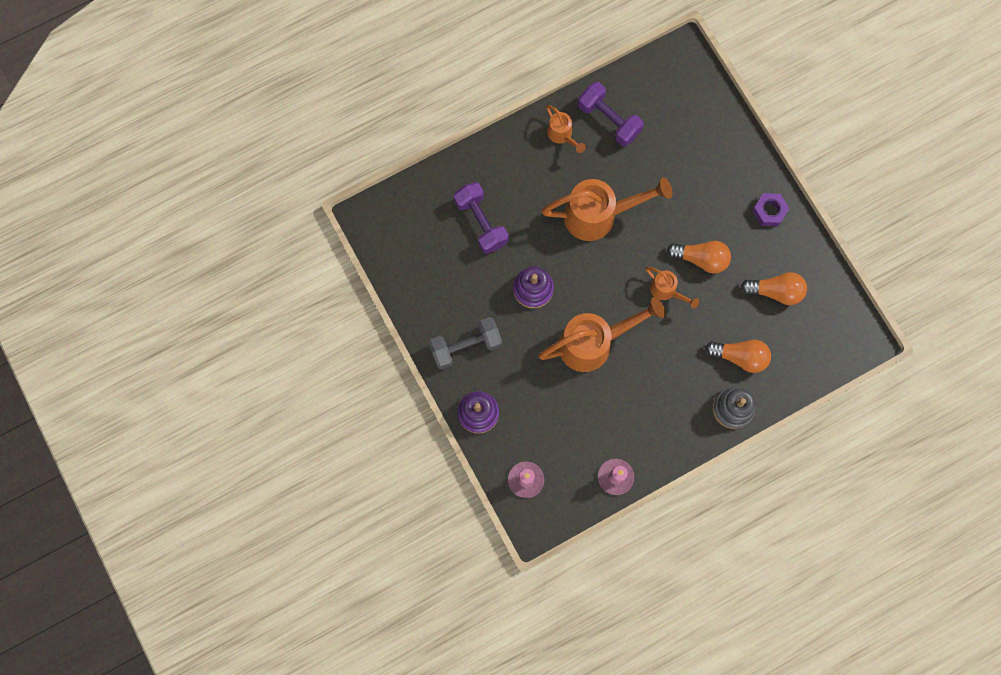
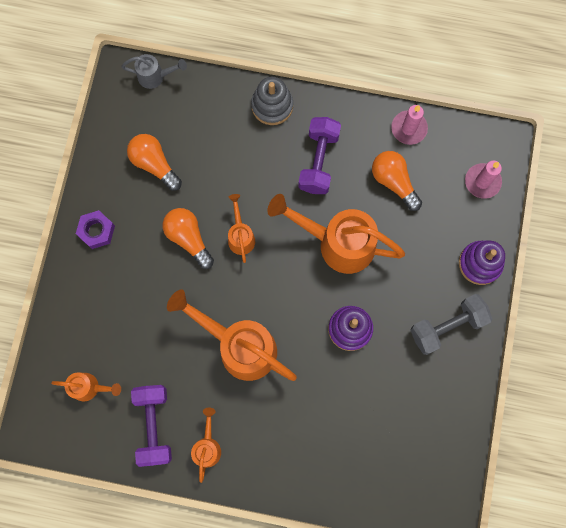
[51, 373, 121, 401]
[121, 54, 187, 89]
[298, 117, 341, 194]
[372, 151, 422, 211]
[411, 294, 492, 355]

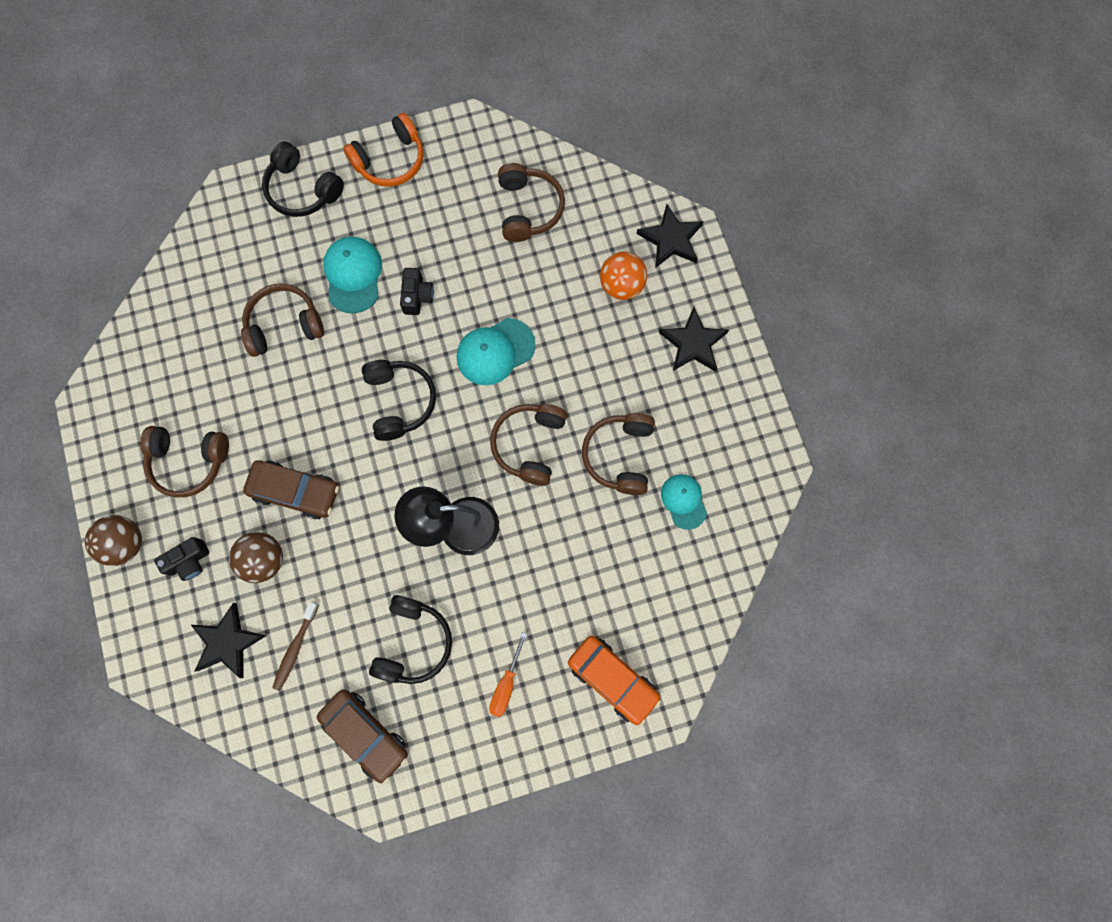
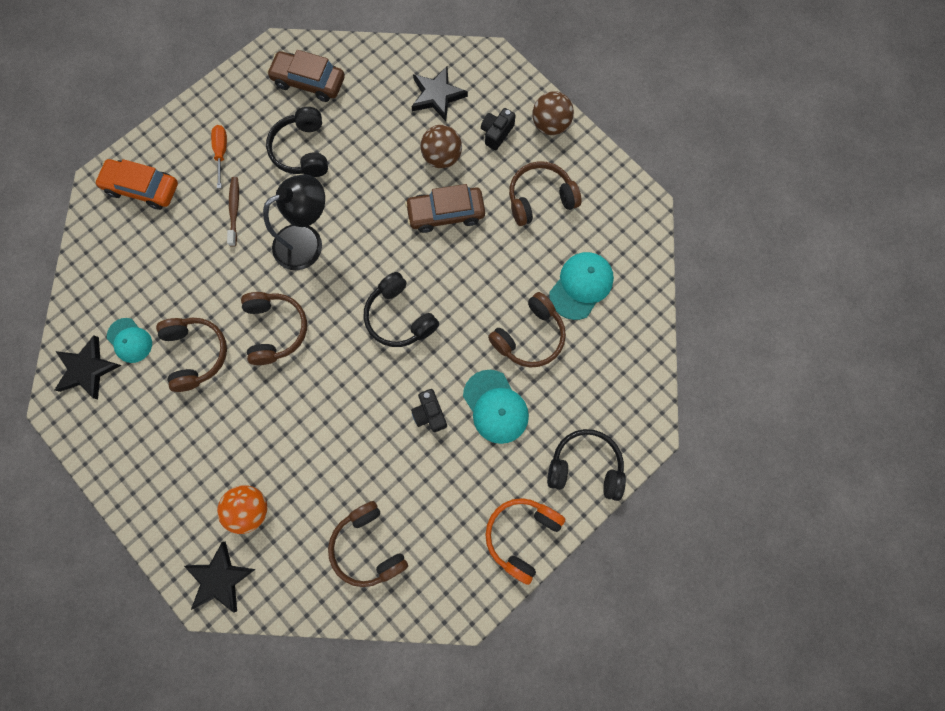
[55, 335, 122, 400]
[227, 177, 239, 247]
[549, 252, 614, 320]

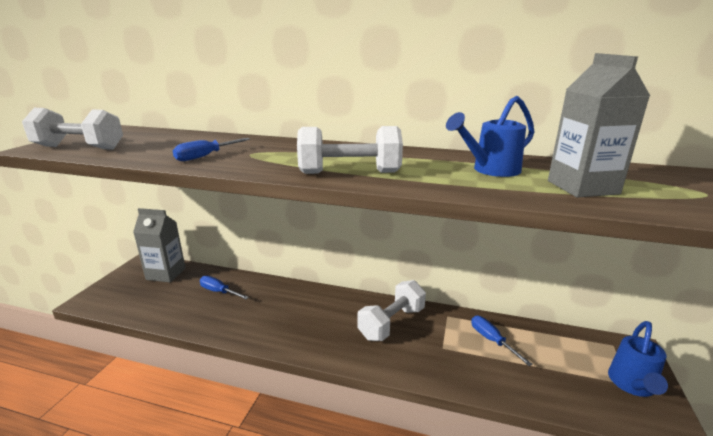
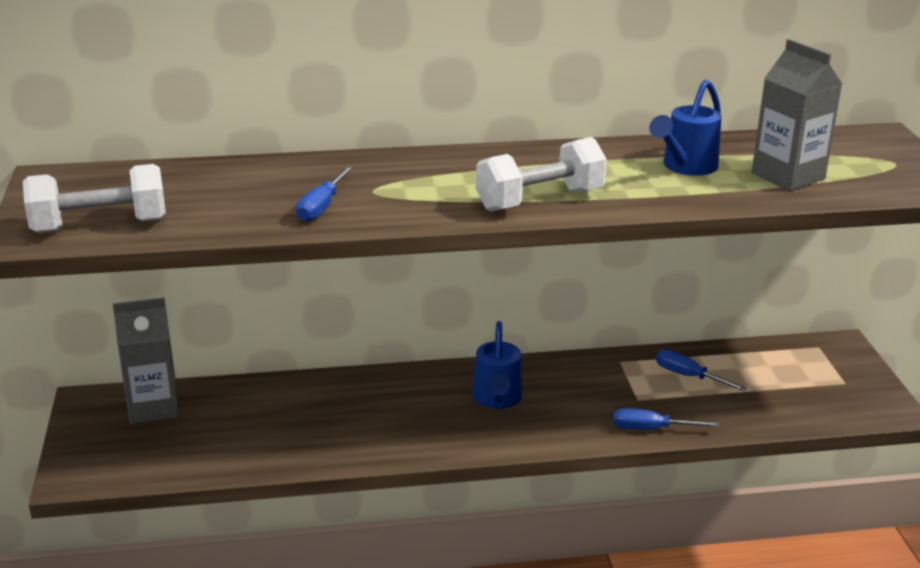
[472, 321, 522, 409]
[613, 408, 719, 430]
[357, 280, 426, 341] (first image)

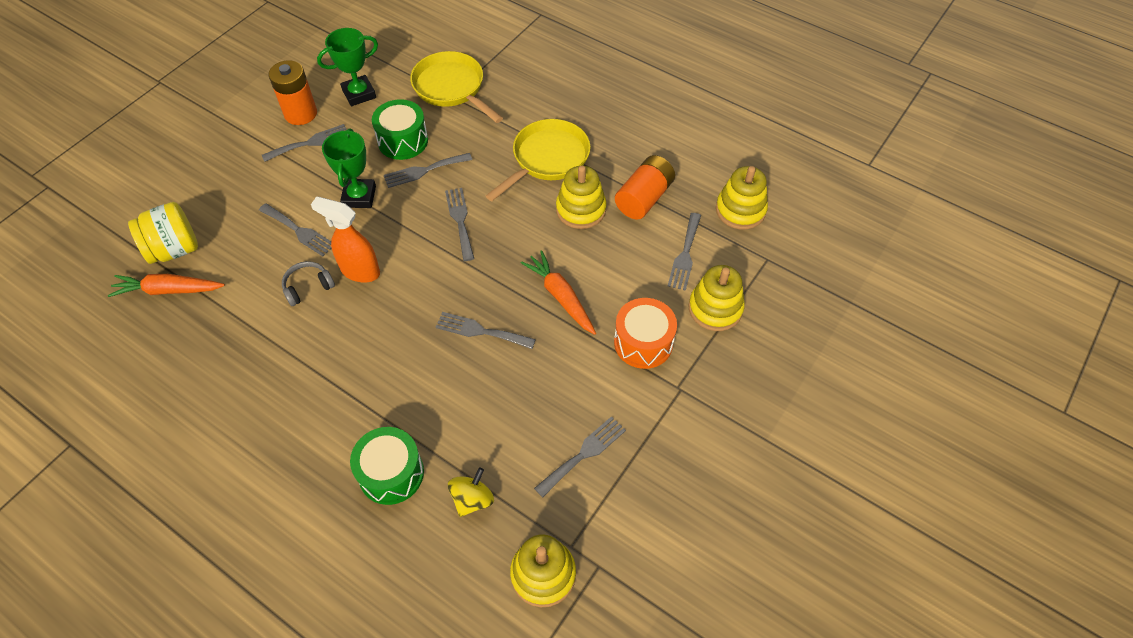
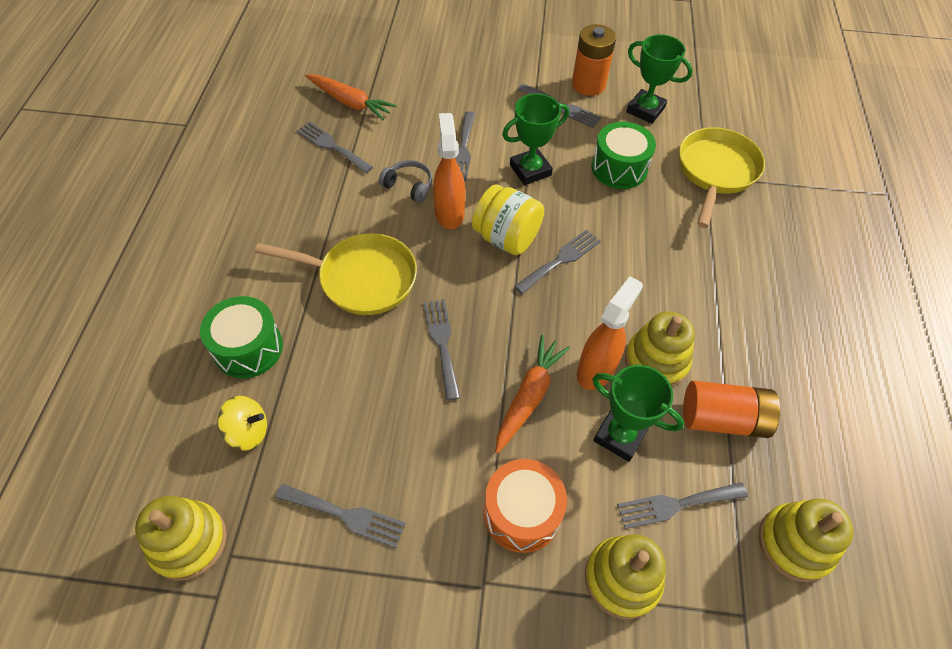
[255, 233, 417, 315]
[296, 121, 373, 173]
[306, 75, 397, 120]
[472, 184, 544, 255]
[577, 276, 643, 390]
[592, 365, 684, 462]

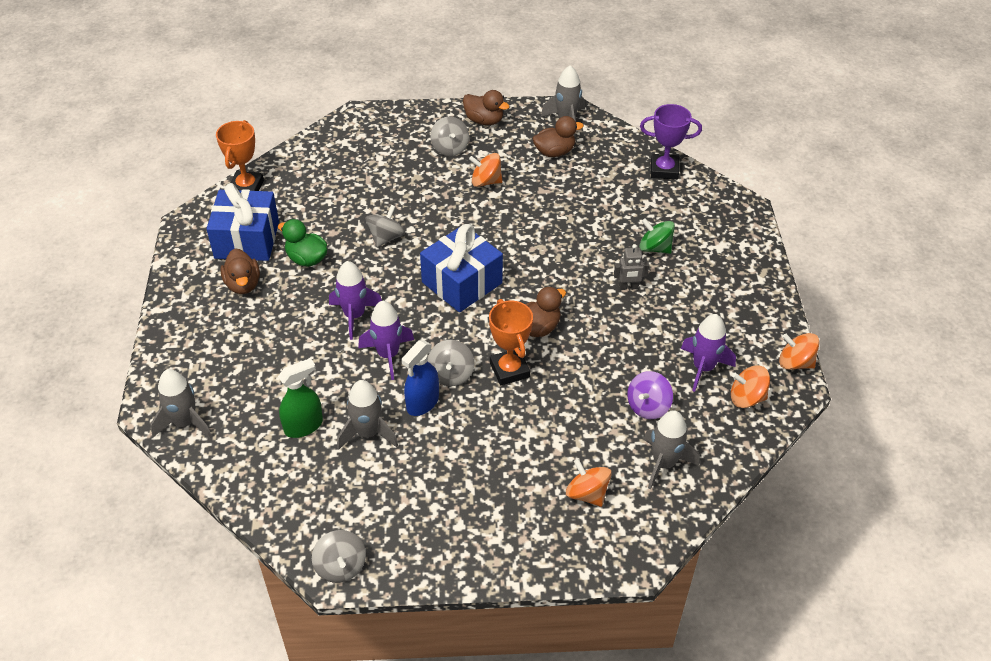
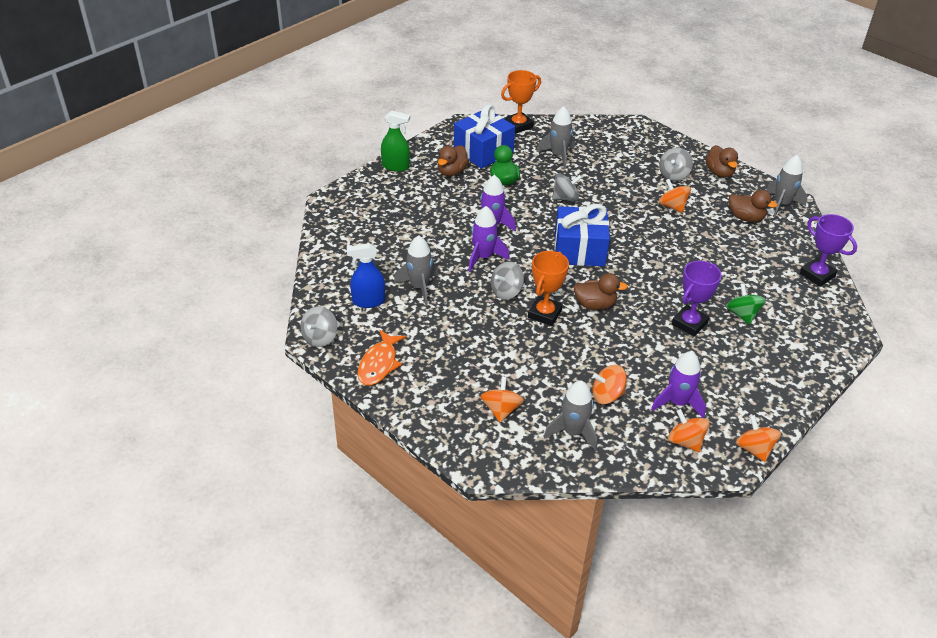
[347, 243, 385, 308]
[358, 330, 406, 386]
[381, 110, 410, 172]
[537, 106, 575, 169]
[592, 365, 627, 404]
[672, 261, 722, 337]

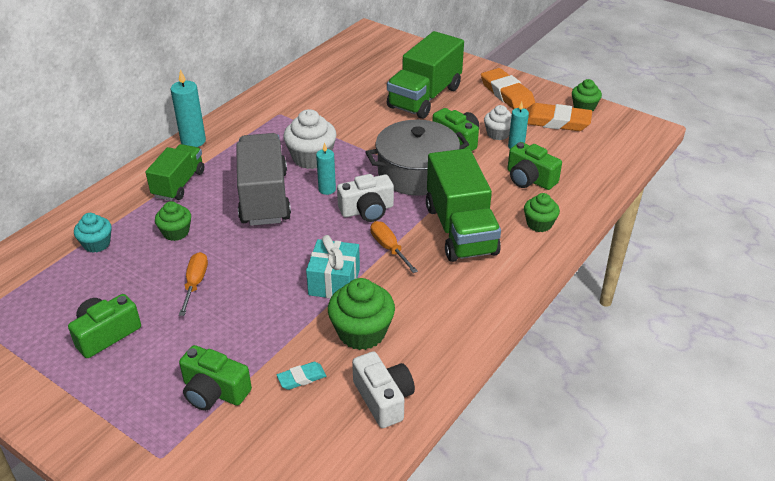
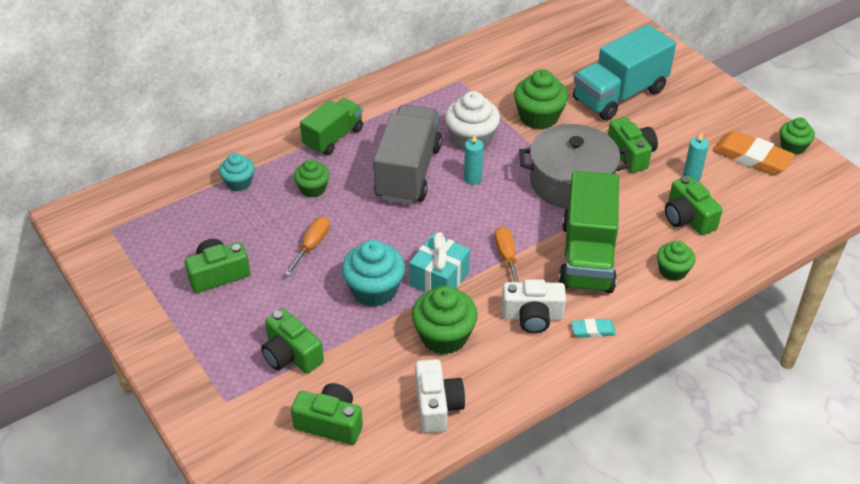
[291, 383, 363, 445]
[342, 240, 405, 307]
[502, 279, 566, 334]
[514, 69, 568, 130]
[571, 319, 616, 338]
[573, 24, 676, 120]
[170, 70, 206, 147] (first image)
[481, 68, 535, 109] (first image)
[484, 105, 512, 140] (first image)

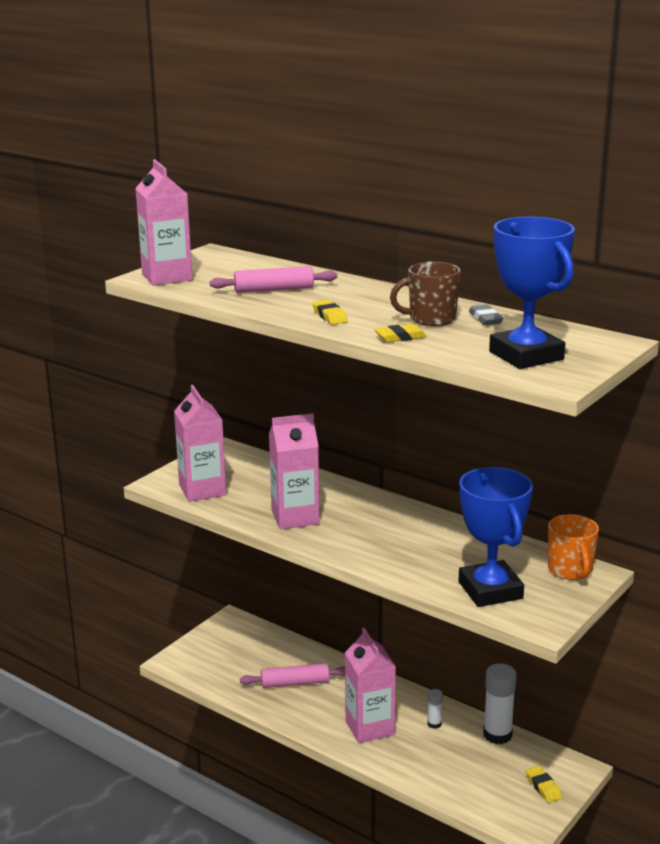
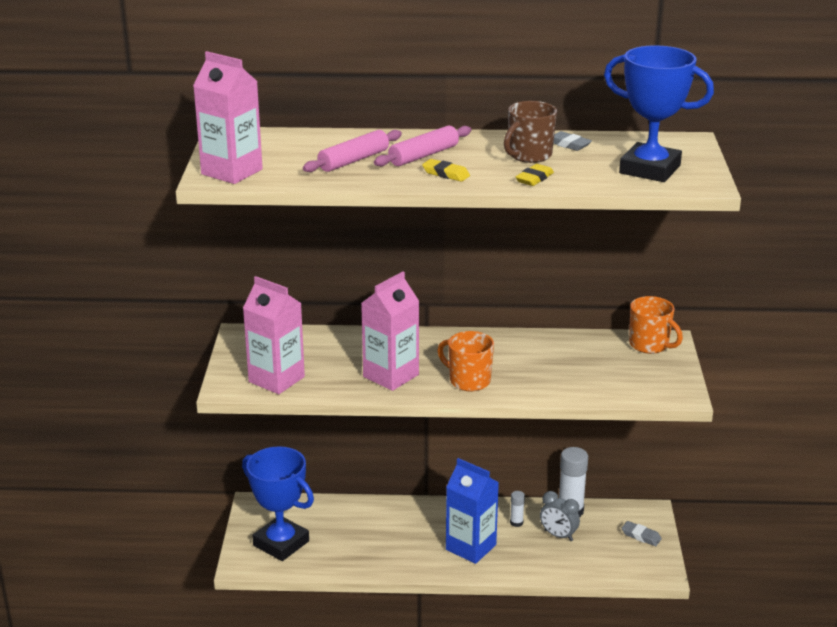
[242, 446, 314, 561]
[374, 125, 471, 166]
[437, 331, 494, 391]
[446, 458, 499, 564]
[540, 491, 580, 541]
[622, 521, 662, 546]

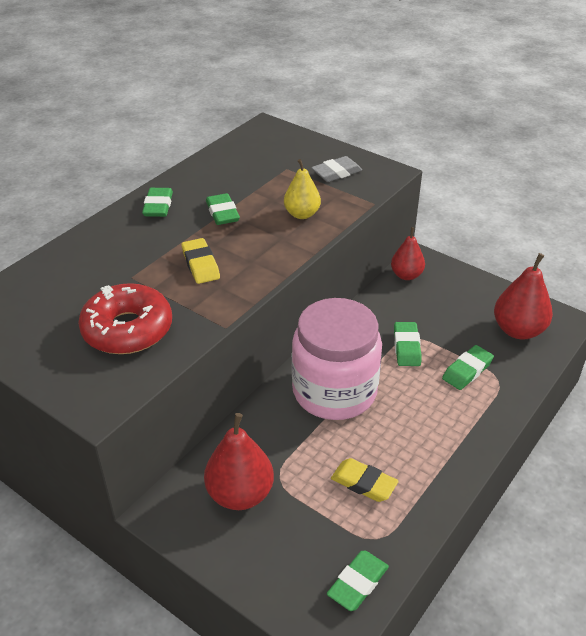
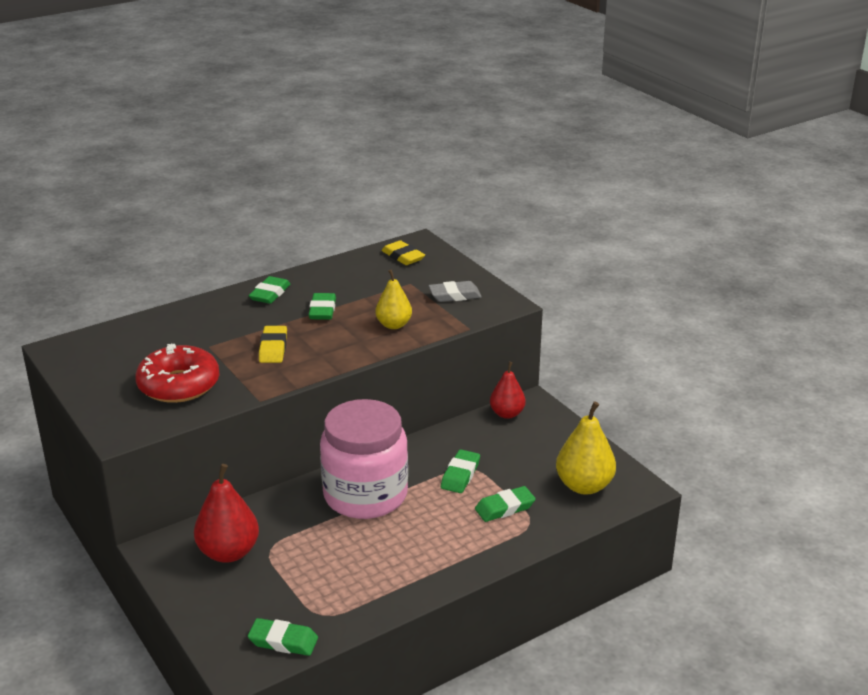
[248, 618, 318, 656]
[382, 240, 425, 265]
[556, 401, 616, 495]

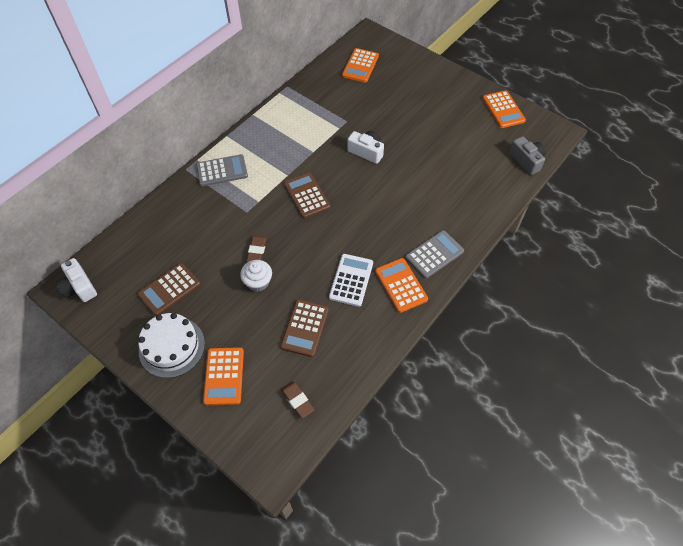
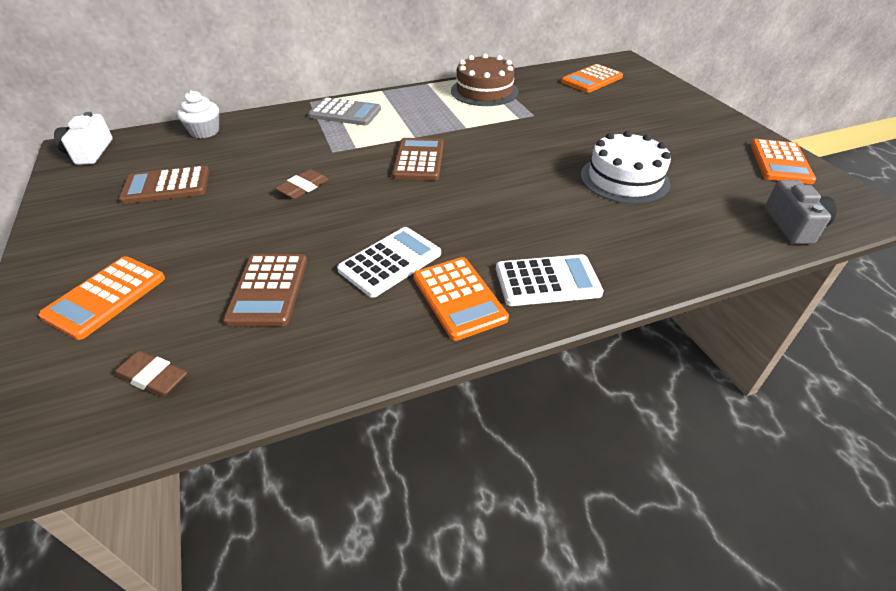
[114, 350, 187, 397]
[177, 90, 219, 138]
[223, 254, 307, 326]
[413, 257, 509, 341]
[451, 54, 519, 106]
[496, 254, 604, 306]
[581, 131, 671, 204]
[347, 131, 384, 164] (first image)

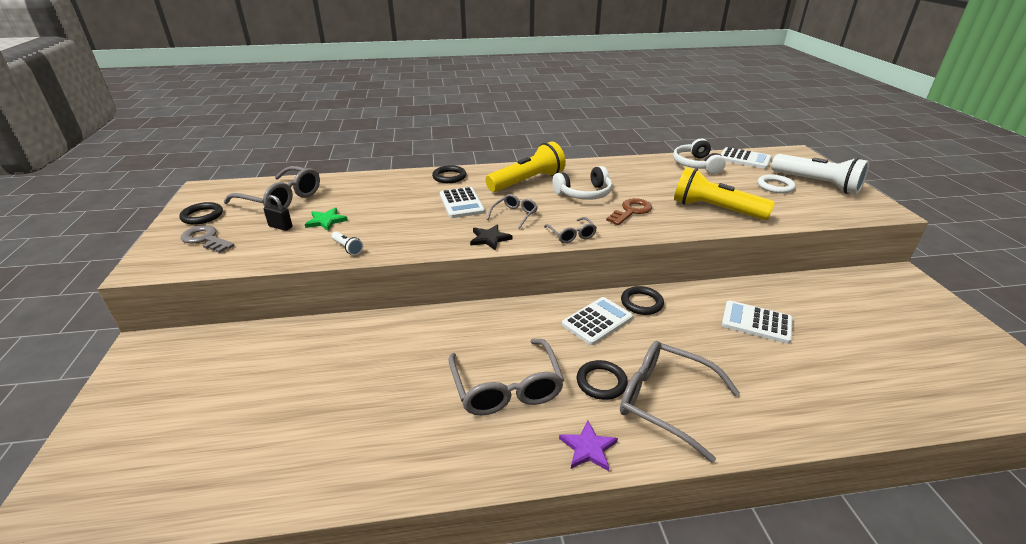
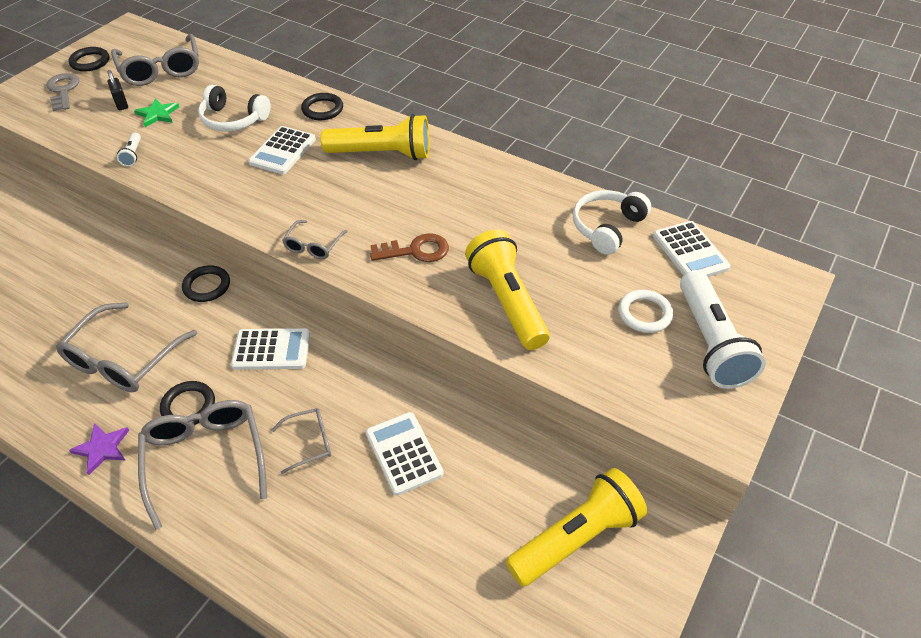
[182, 265, 230, 302]
[198, 85, 271, 132]
[272, 408, 331, 474]
[505, 468, 647, 587]
[470, 224, 512, 250] (first image)

